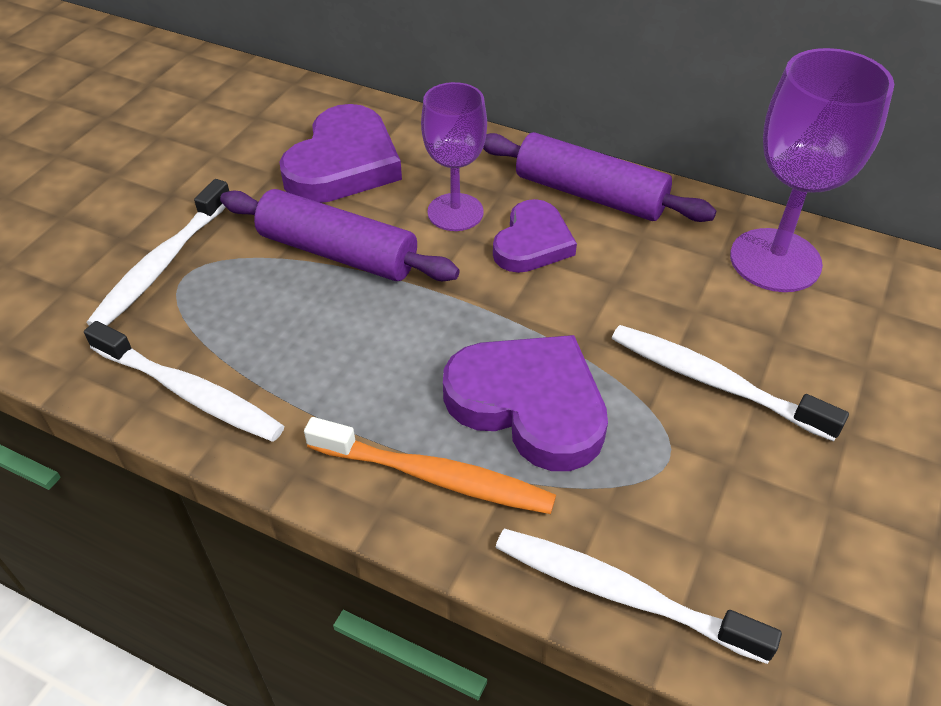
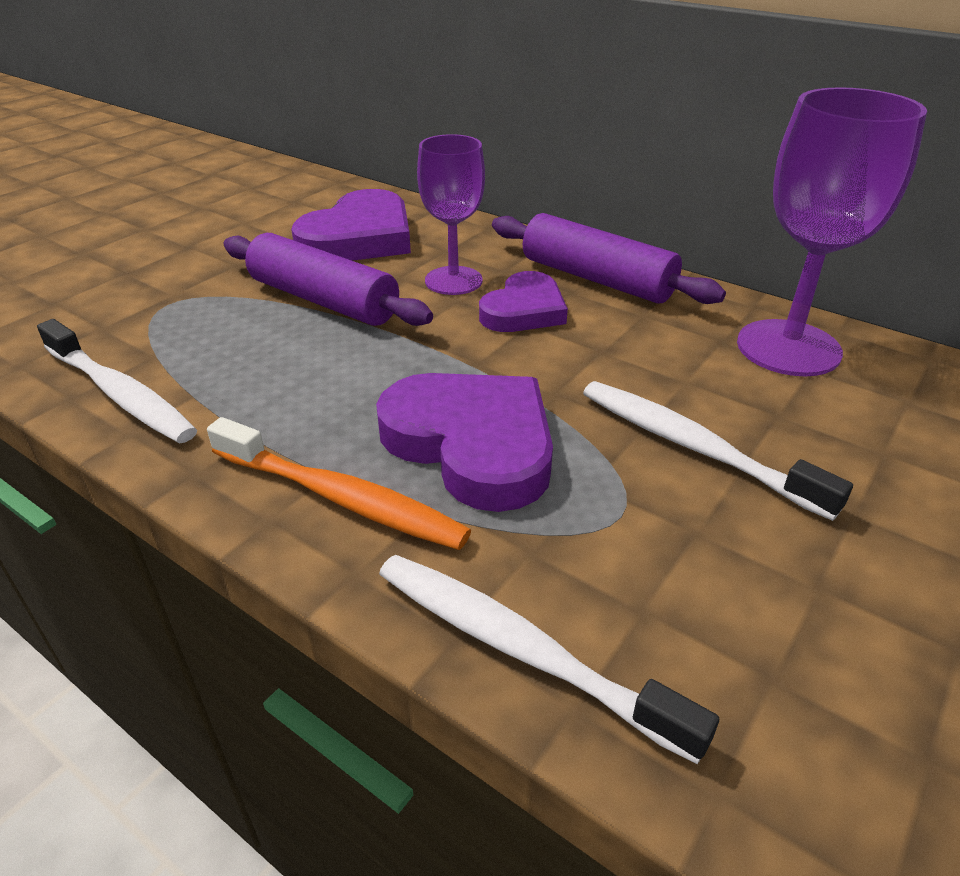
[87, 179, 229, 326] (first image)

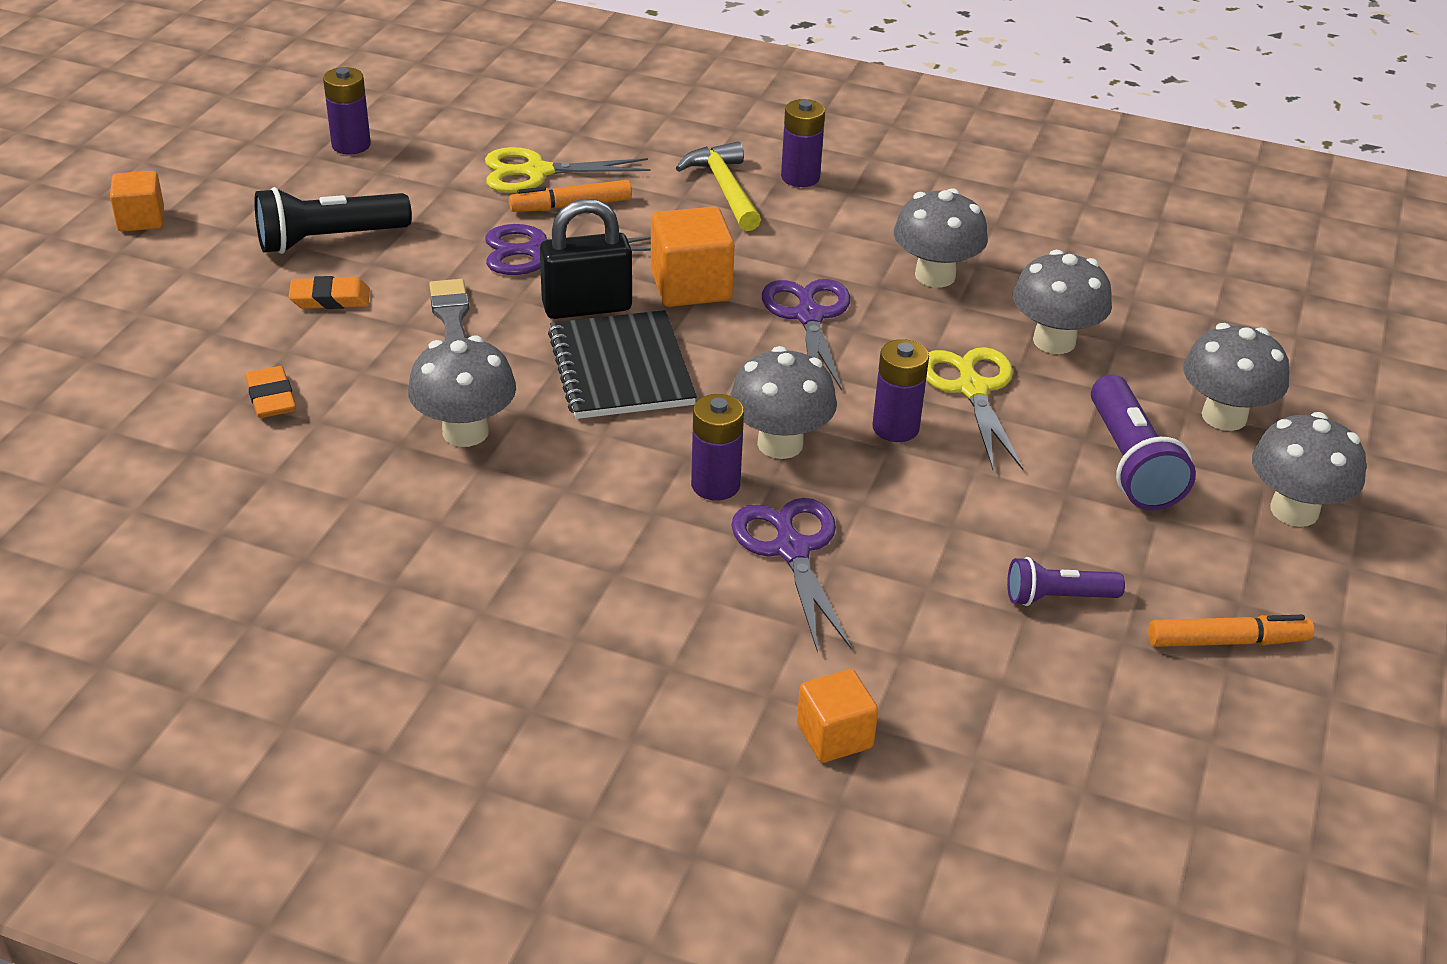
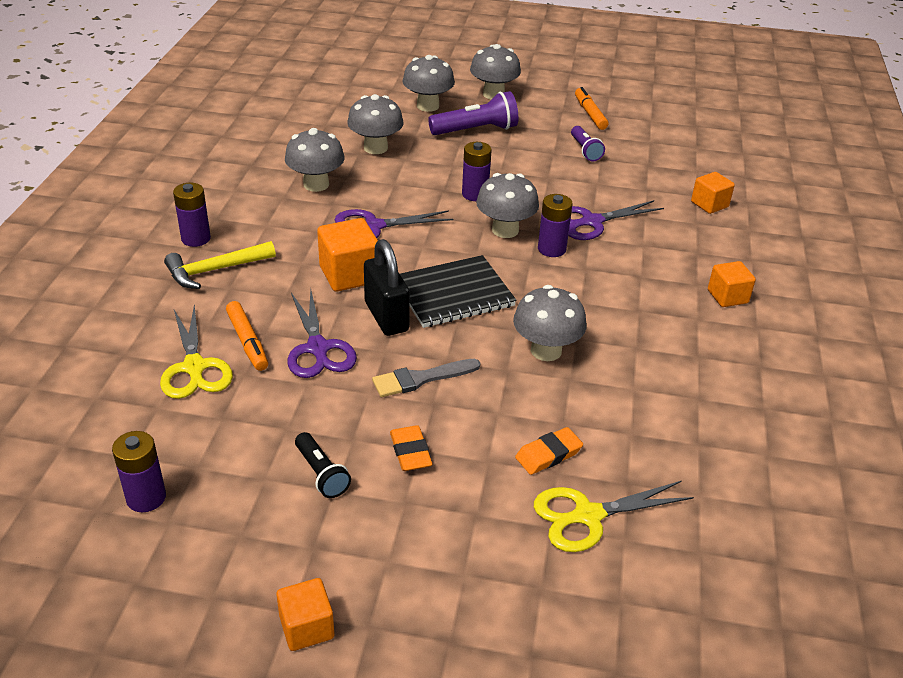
[295, 432, 351, 498]
[534, 481, 694, 552]
[708, 261, 756, 307]

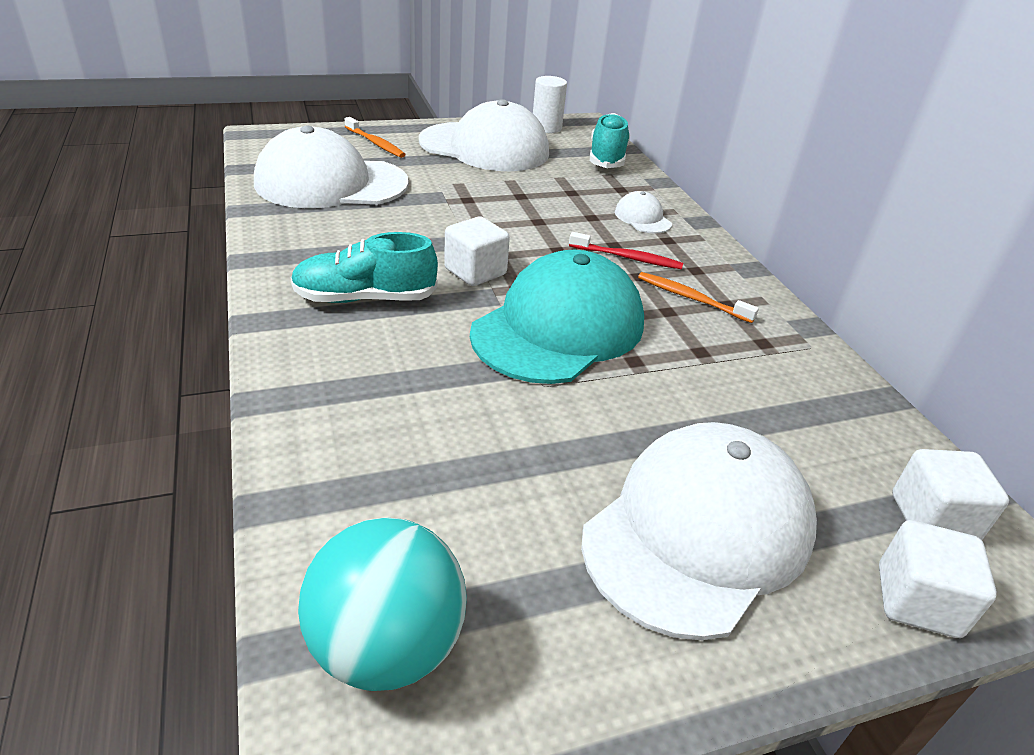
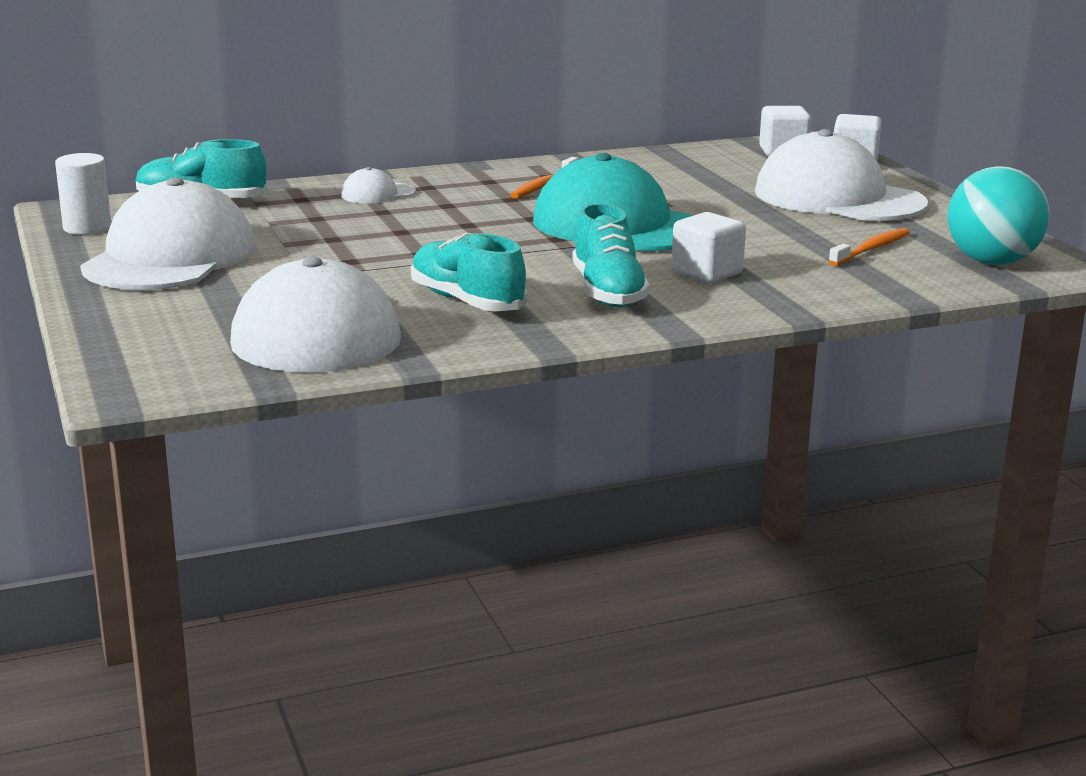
[411, 232, 527, 311]
[671, 212, 746, 283]
[829, 228, 910, 266]
[569, 232, 683, 269] (first image)

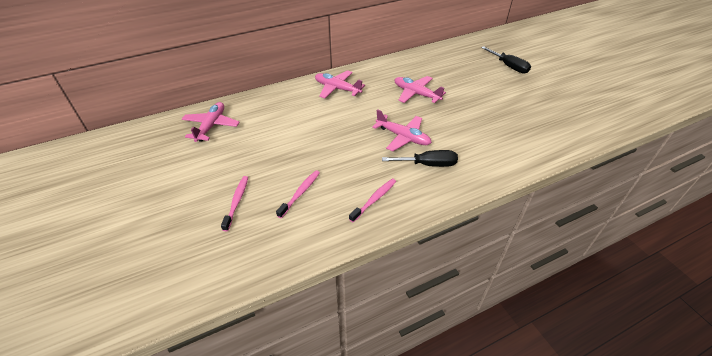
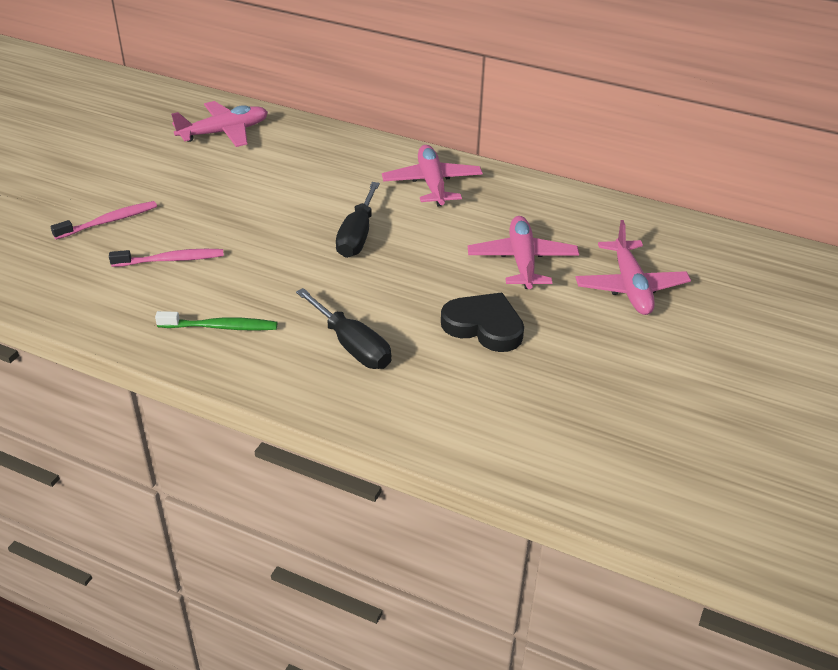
[155, 311, 277, 331]
[336, 182, 380, 258]
[441, 293, 524, 352]
[575, 220, 691, 315]

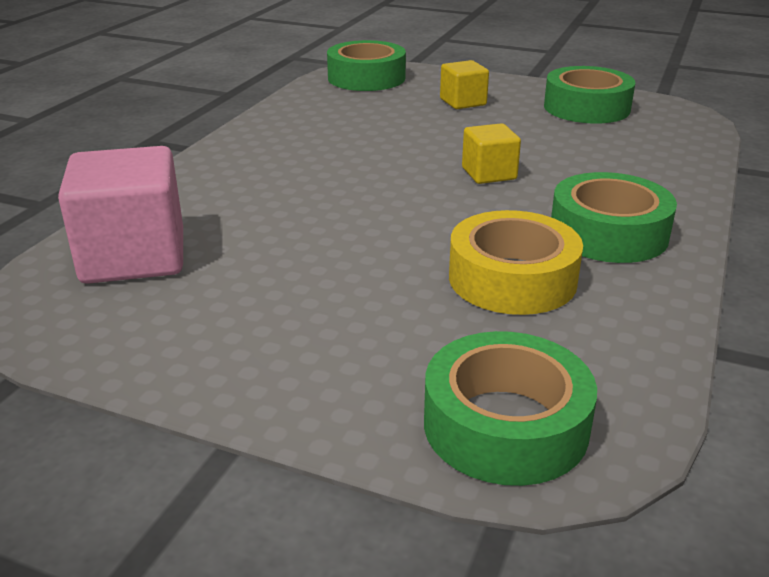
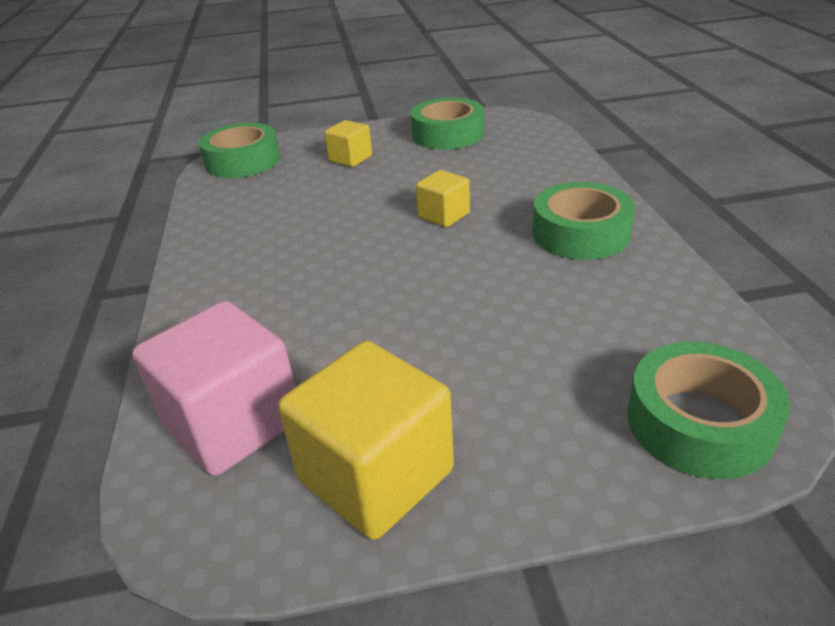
[278, 341, 454, 540]
[449, 210, 583, 315] (first image)

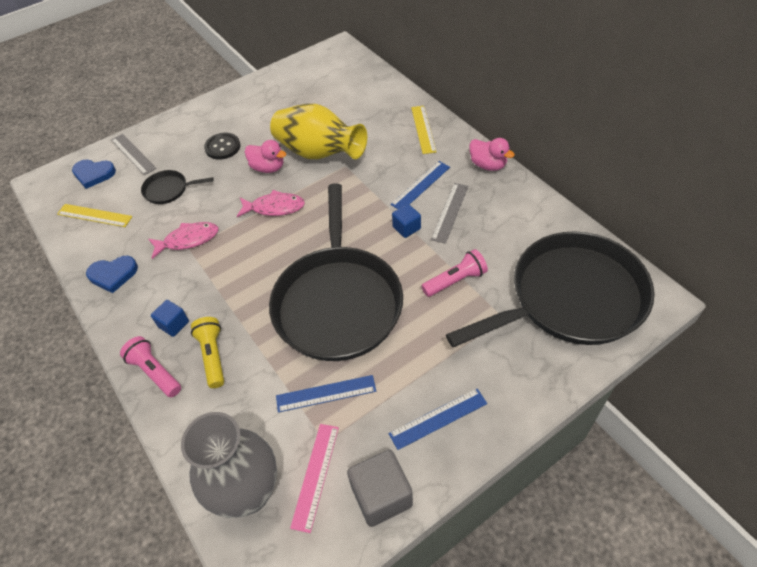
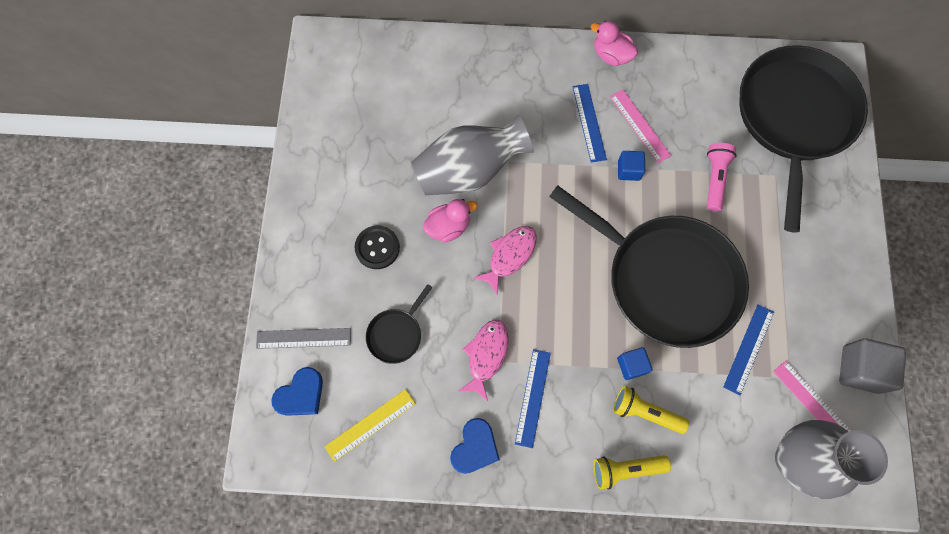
[411, 114, 534, 195]
[515, 349, 551, 448]
[591, 21, 638, 66]
[593, 455, 671, 490]
[610, 89, 671, 163]
[617, 347, 652, 380]
[411, 106, 436, 154] (first image)

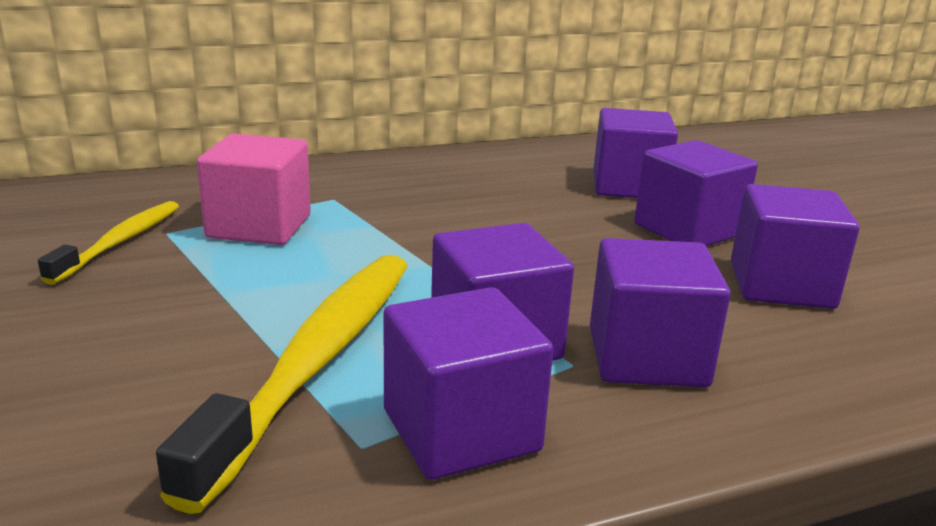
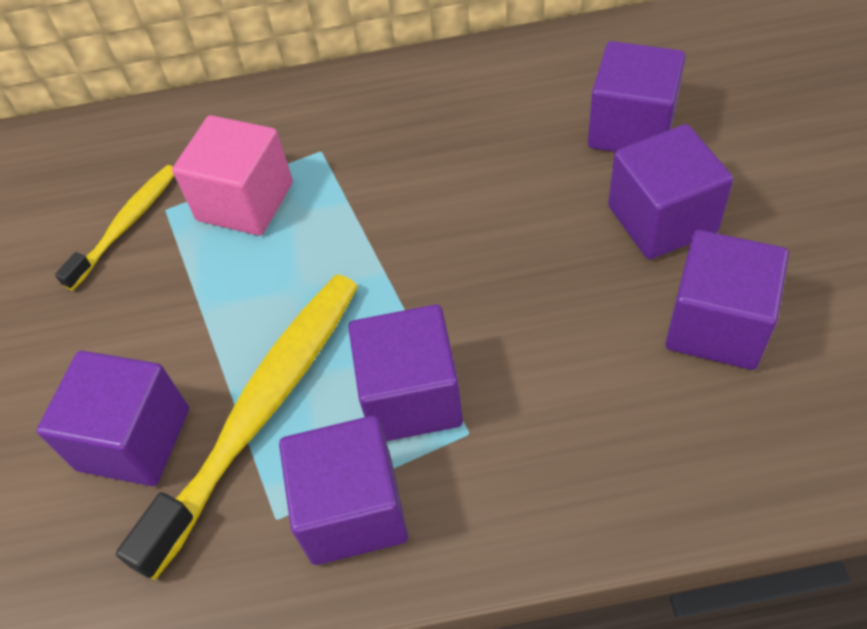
[37, 351, 189, 486]

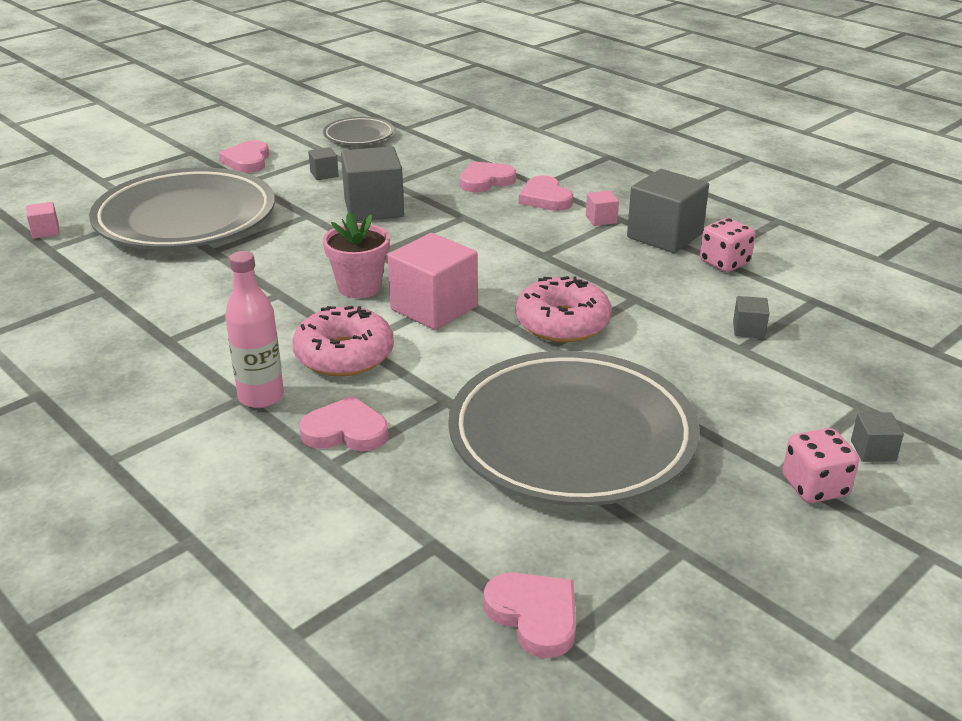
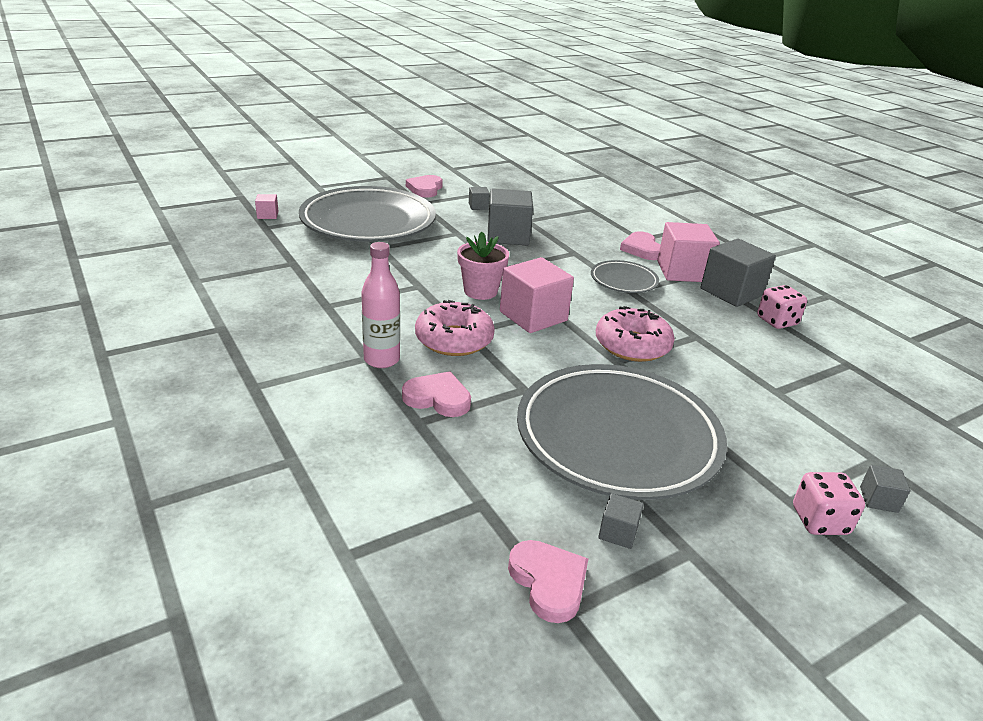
[591, 260, 659, 293]
[598, 493, 644, 549]
[657, 222, 720, 282]
[460, 161, 516, 192] (first image)

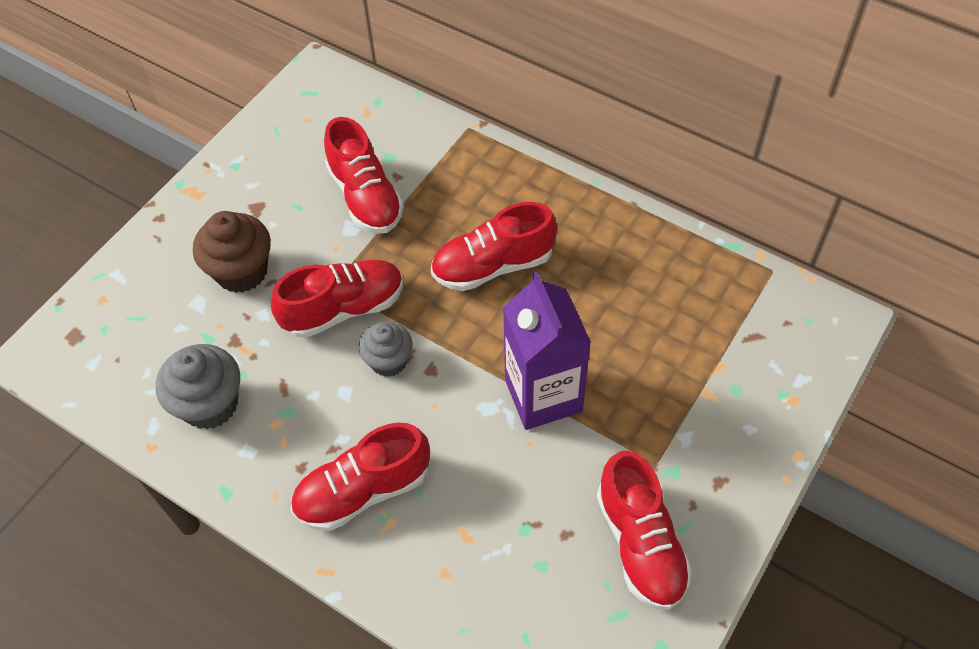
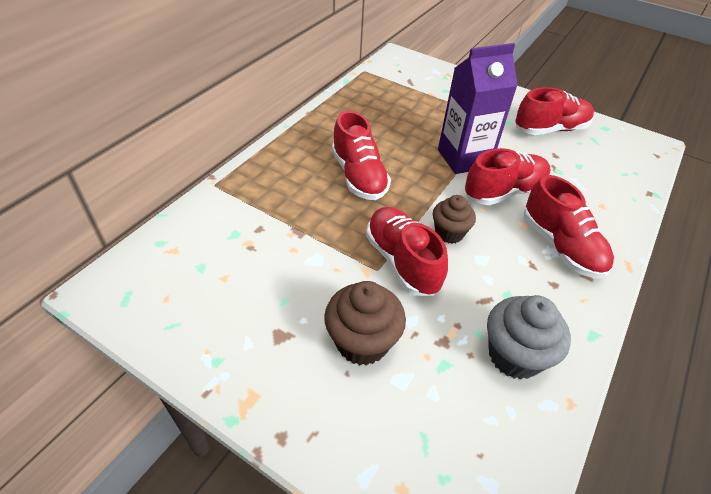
[433, 195, 476, 244]
[465, 148, 551, 205]

